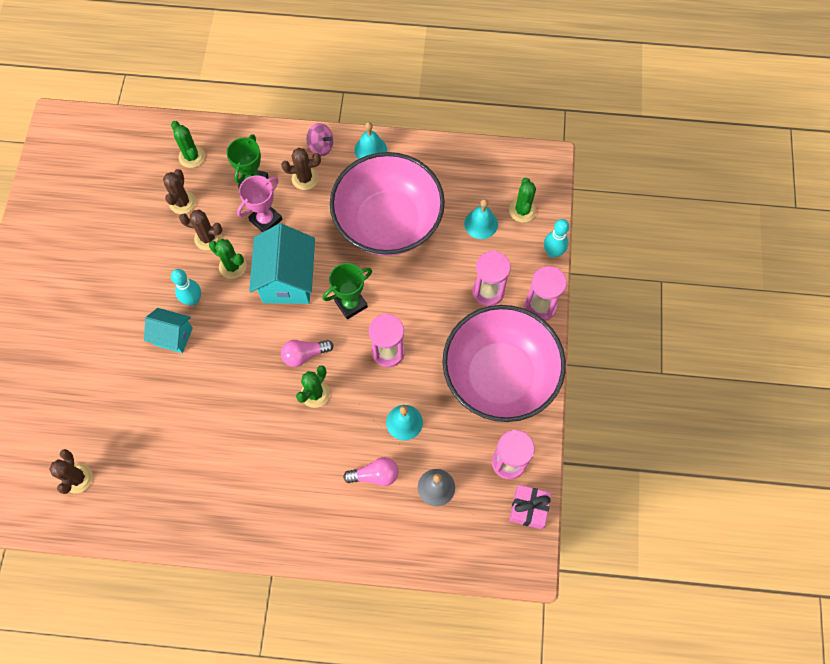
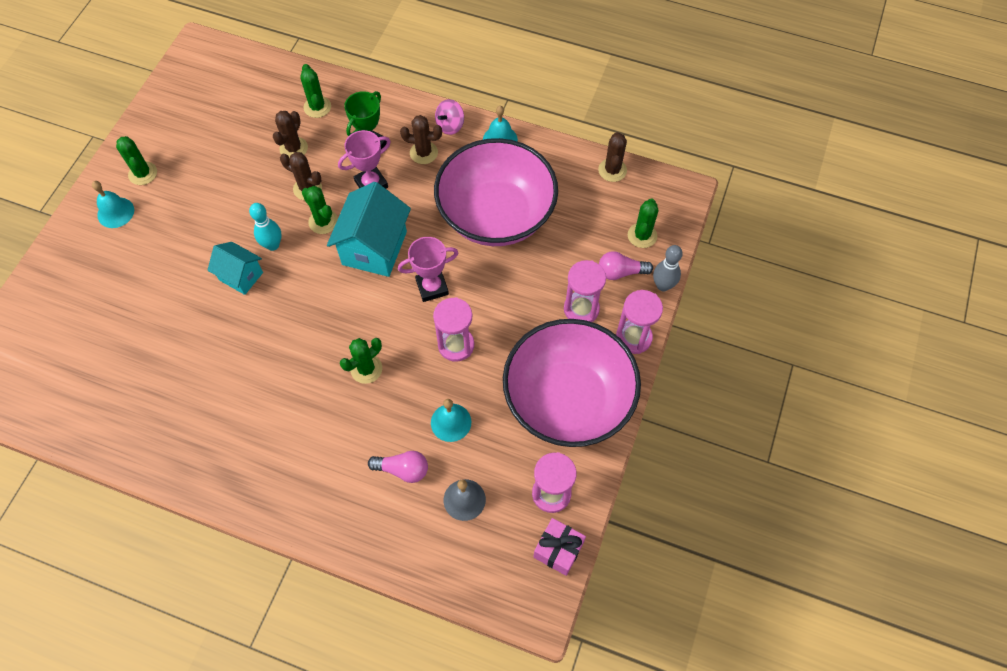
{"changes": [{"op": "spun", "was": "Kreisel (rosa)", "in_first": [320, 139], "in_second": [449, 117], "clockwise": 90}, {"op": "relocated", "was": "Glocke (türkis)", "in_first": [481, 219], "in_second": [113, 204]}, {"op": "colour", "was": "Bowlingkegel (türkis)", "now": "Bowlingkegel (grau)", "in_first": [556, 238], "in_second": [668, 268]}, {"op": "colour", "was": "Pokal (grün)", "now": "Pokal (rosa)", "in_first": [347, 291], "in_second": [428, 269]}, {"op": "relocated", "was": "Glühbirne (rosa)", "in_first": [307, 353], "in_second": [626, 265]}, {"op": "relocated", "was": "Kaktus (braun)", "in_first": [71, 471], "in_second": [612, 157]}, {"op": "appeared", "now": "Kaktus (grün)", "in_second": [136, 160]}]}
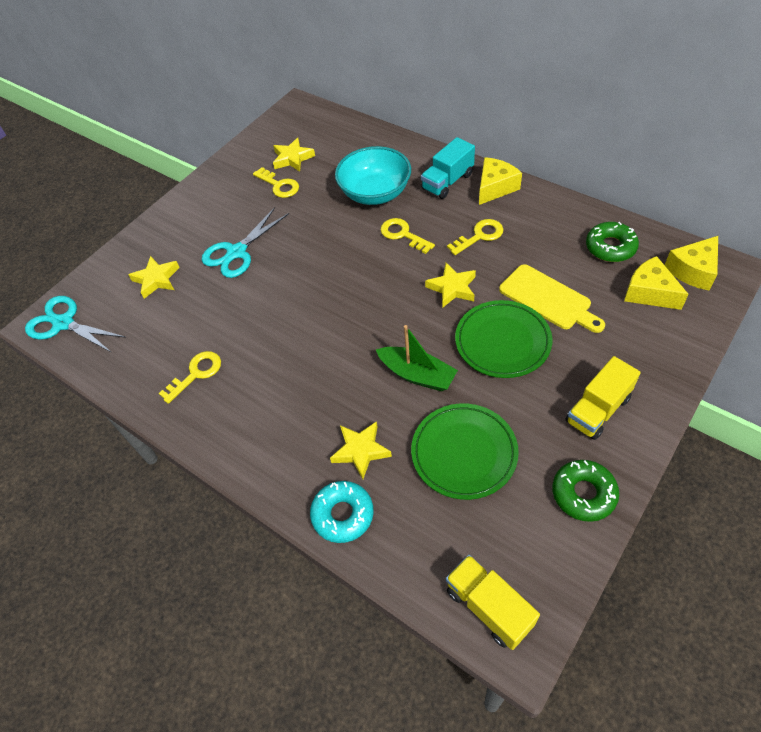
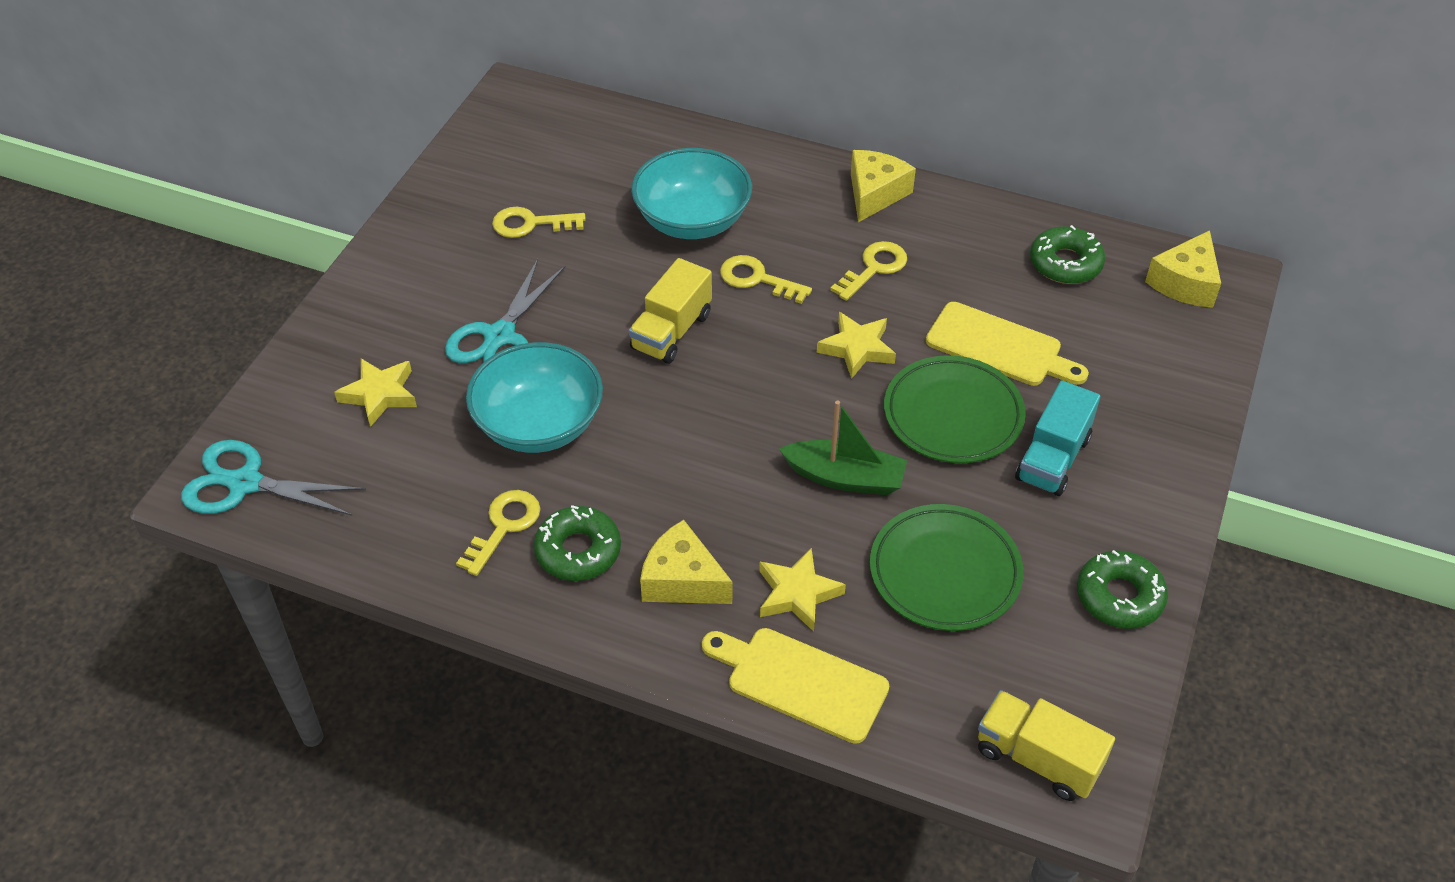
{"changes": [{"op": "relocated", "was": "Lastwagen (türkis)", "in_first": [448, 168], "in_second": [1057, 438]}, {"op": "missing", "was": "Stern (gelb)", "in_first": [294, 155]}, {"op": "spun", "was": "Schlüssel (gelb)", "in_first": [276, 182], "in_second": [539, 222], "clockwise": 150}, {"op": "relocated", "was": "Käse (gelb)", "in_first": [656, 283], "in_second": [686, 562]}, {"op": "relocated", "was": "Lastwagen (gelb)", "in_first": [603, 398], "in_second": [670, 311]}, {"op": "exchanged", "was": "Donut (türkis)", "now": "Schneidebrett (gelb)", "in_first": [342, 512], "in_second": [795, 686]}, {"op": "appeared", "now": "Schüssel (türkis)", "in_second": [534, 397]}, {"op": "appeared", "now": "Donut (grün)", "in_second": [577, 543]}]}
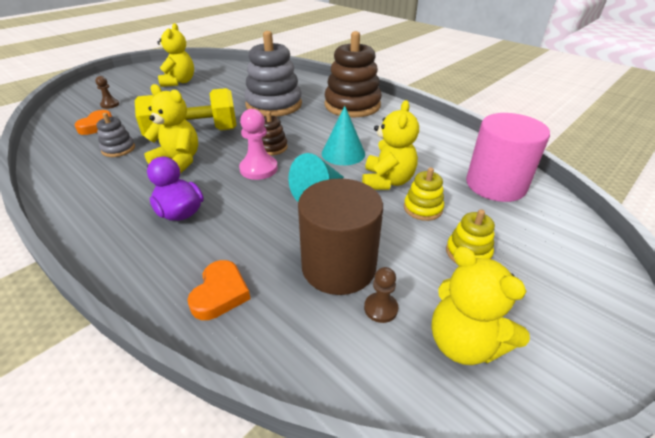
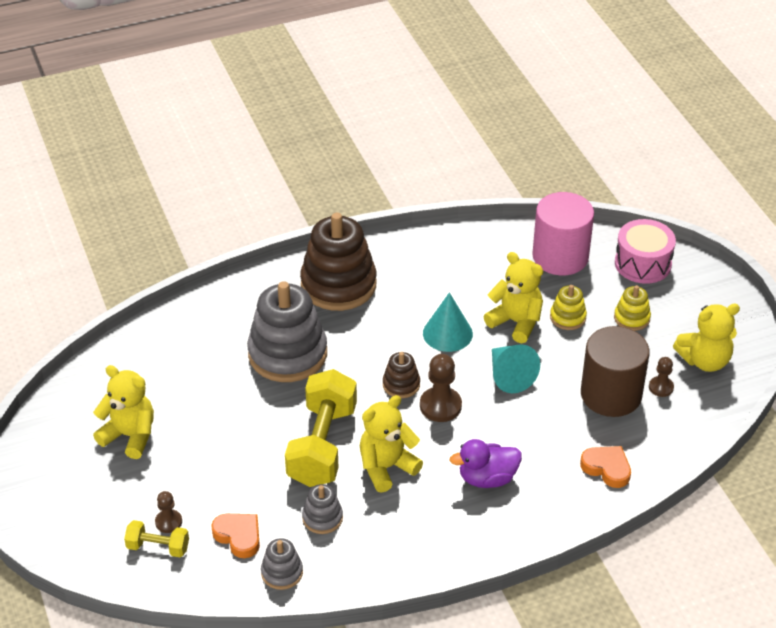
{"changes": [{"op": "colour", "was": "Bauer (rosa)", "now": "Bauer (braun)", "in_first": [258, 144], "in_second": [441, 388]}, {"op": "appeared", "now": "Trommel (rosa)", "in_second": [645, 251]}, {"op": "appeared", "now": "Hantel (gelb)", "in_second": [156, 538]}, {"op": "appeared", "now": "Stapelspielzeug (grau)", "in_second": [282, 564]}]}
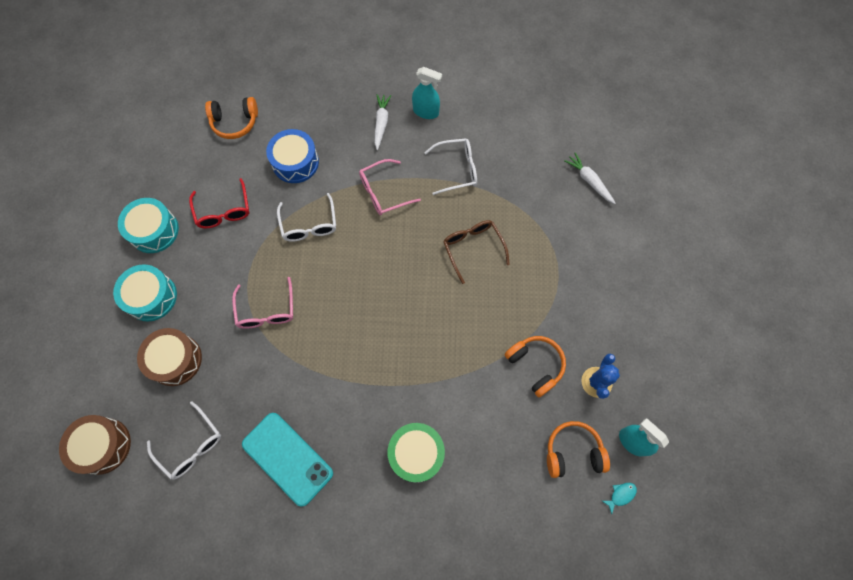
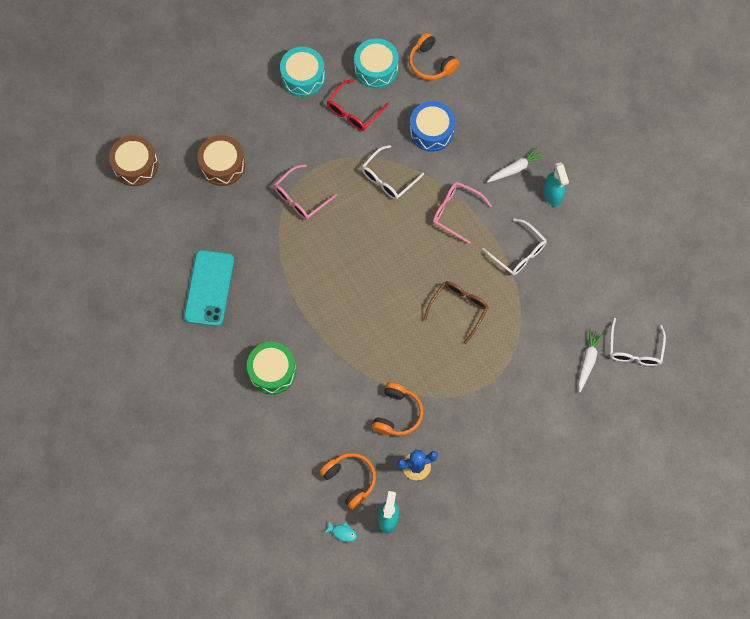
{"changes": [{"op": "relocated", "was": "Trommel (türkis)", "in_first": [145, 293], "in_second": [376, 63]}, {"op": "relocated", "was": "Brille (weiß)", "in_first": [184, 440], "in_second": [638, 342]}]}
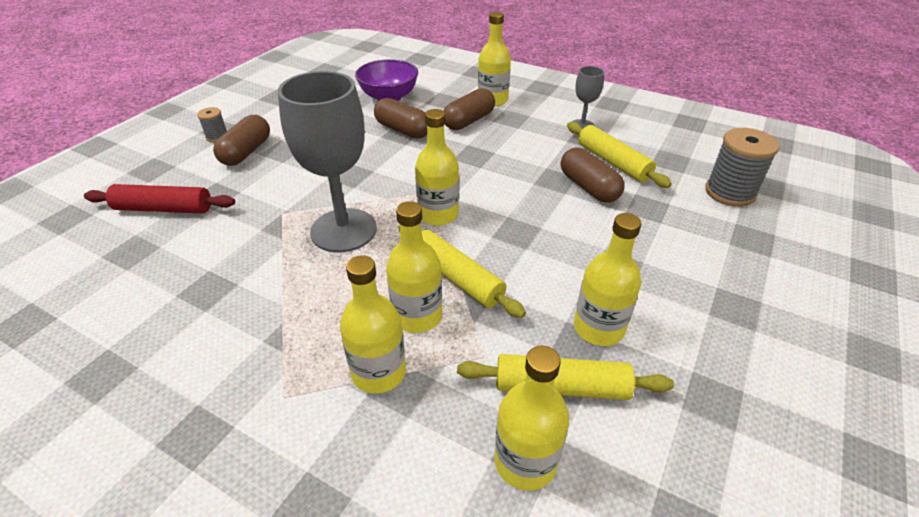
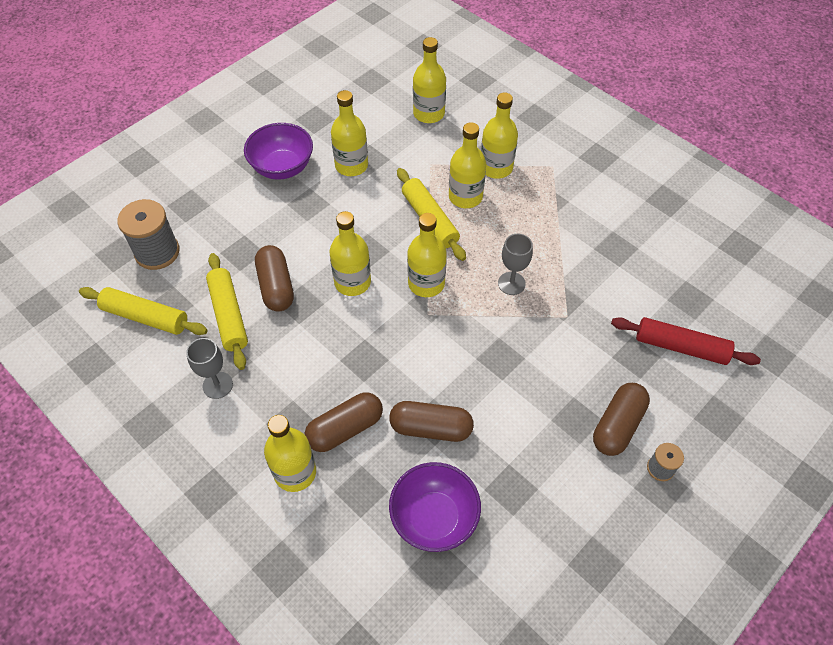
{"changes": [{"op": "size", "was": "Kelch (grau)", "in_first": [327, 161], "in_second": [515, 264], "ratio": 0.48}, {"op": "spun", "was": "Kapsel (braun)", "in_first": [400, 118], "in_second": [431, 421], "clockwise": -45}, {"op": "relocated", "was": "Nudelholz (gelb)", "in_first": [565, 377], "in_second": [143, 311]}, {"op": "appeared", "now": "Schüssel (lila)", "in_second": [278, 151]}, {"op": "appeared", "now": "Flasche (gelb)", "in_second": [350, 253]}]}
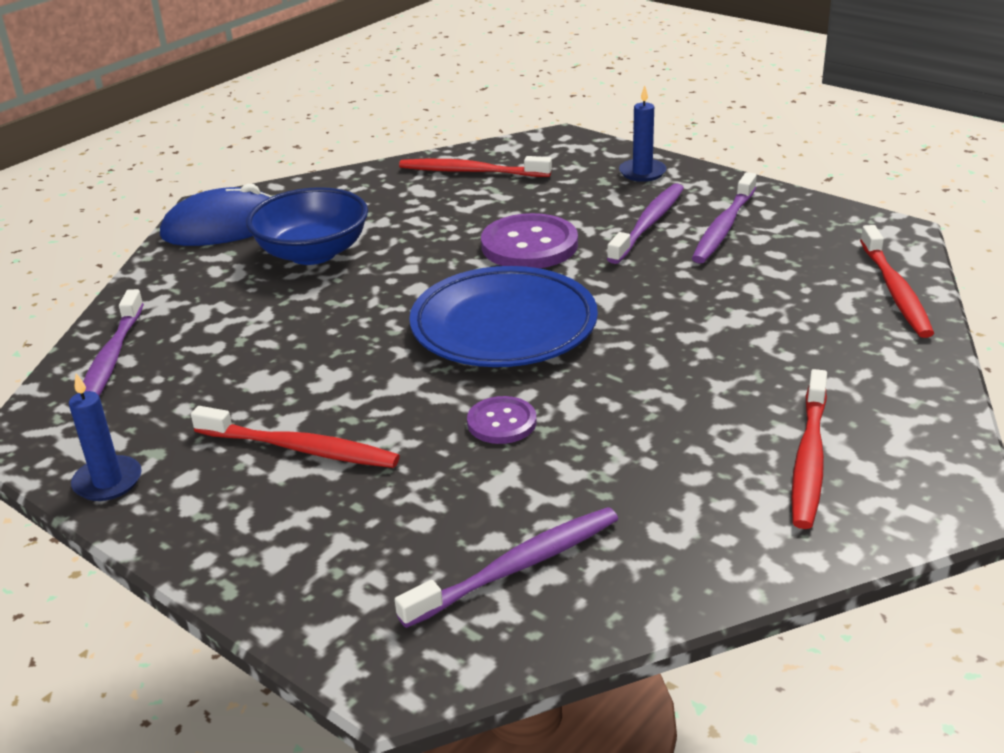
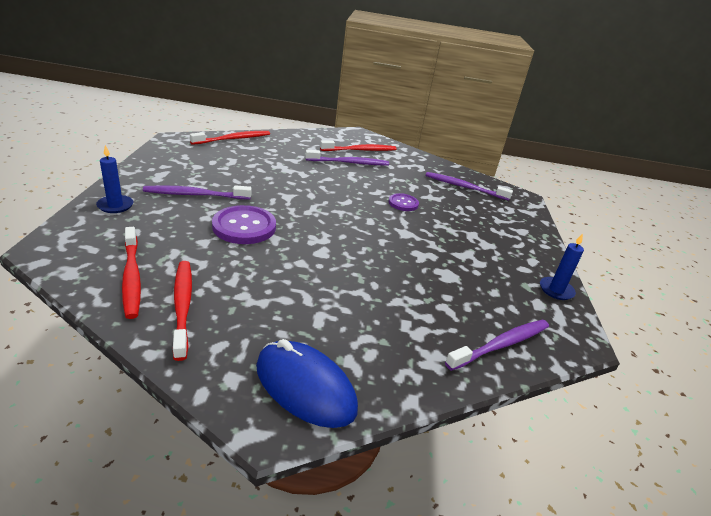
{"changes": [{"op": "relocated", "was": "Zahnbürste (lila)", "in_first": [724, 218], "in_second": [347, 158]}, {"op": "missing", "was": "Schüssel (blau)", "in_first": [307, 226]}, {"op": "missing", "was": "Teller (blau)", "in_first": [503, 316]}, {"op": "relocated", "was": "Zahnbürste (rot)", "in_first": [295, 437], "in_second": [182, 311]}]}
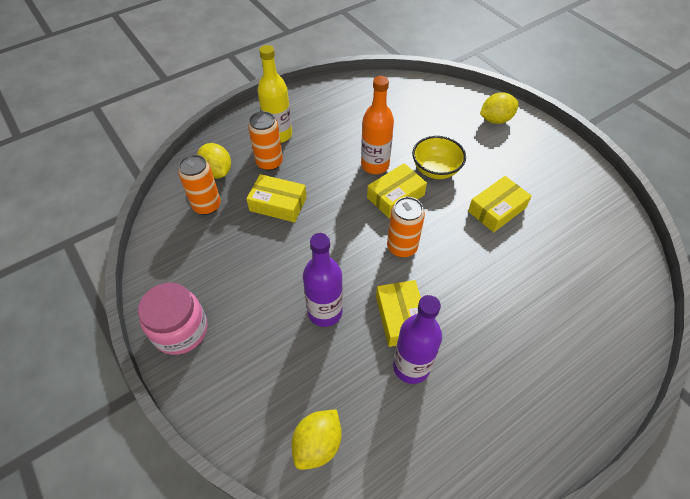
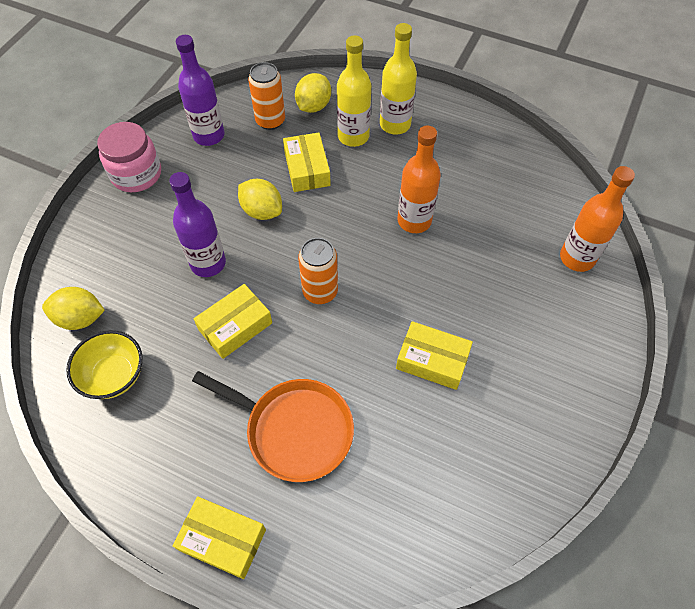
{"changes": [{"op": "relocated", "was": "Zitrone (gelb)", "in_first": [499, 108], "in_second": [260, 199]}, {"op": "exchanged", "was": "Dose (orange)", "now": "Flasche (gelb)", "in_first": [265, 141], "in_second": [354, 91]}, {"op": "relocated", "was": "Schüssel (gelb)", "in_first": [439, 157], "in_second": [104, 364]}, {"op": "relocated", "was": "Schachtel (gelb)", "in_first": [397, 190], "in_second": [219, 537]}, {"op": "relocated", "was": "Flasche (lila)", "in_first": [417, 339], "in_second": [200, 90]}, {"op": "appeared", "now": "Flasche (orange)", "in_second": [597, 219]}, {"op": "appeared", "now": "Pfanne (orange)", "in_second": [273, 426]}]}
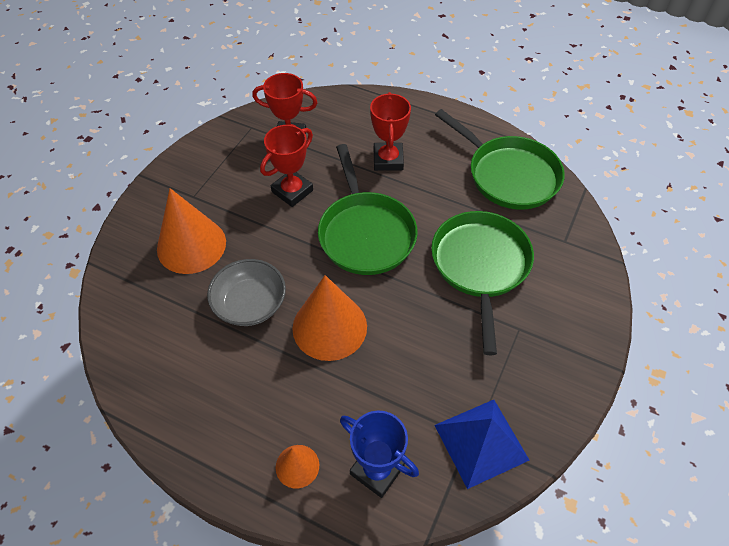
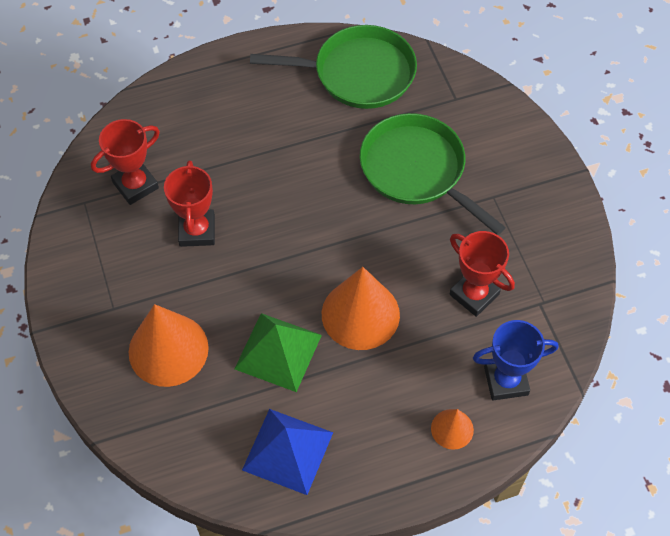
{"changes": [{"op": "relocated", "was": "Pokal (rot)", "in_first": [390, 131], "in_second": [482, 274]}, {"op": "missing", "was": "Pfanne (grün)", "in_first": [368, 209]}, {"op": "exchanged", "was": "Schüssel (grau)", "now": "Pyramide (grün)", "in_first": [246, 292], "in_second": [278, 352]}, {"op": "relocated", "was": "Pyramide (blau)", "in_first": [482, 444], "in_second": [287, 452]}]}
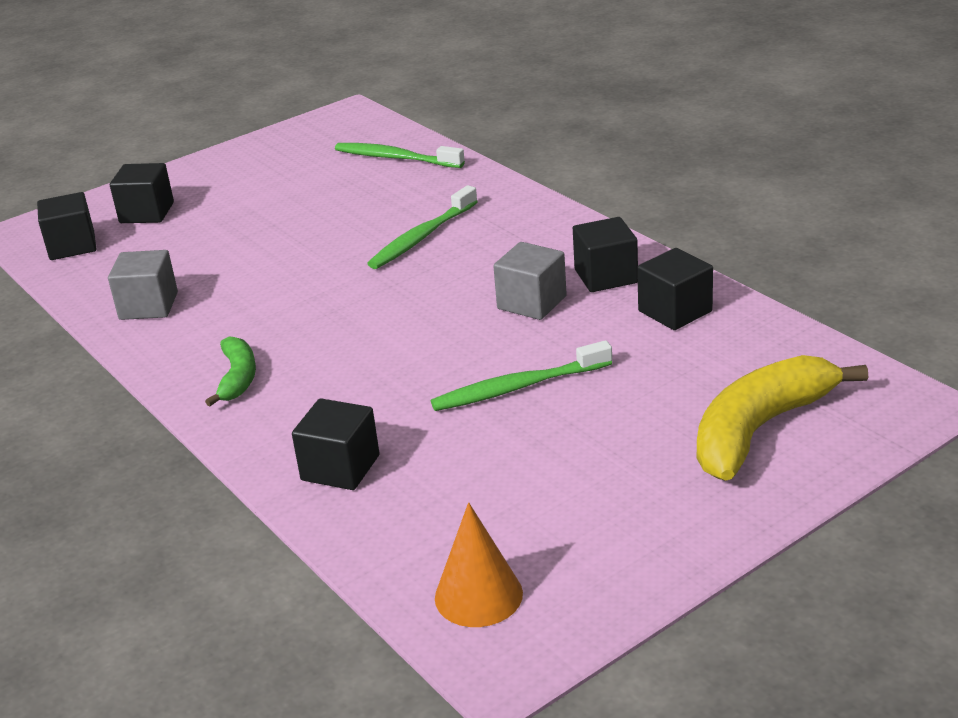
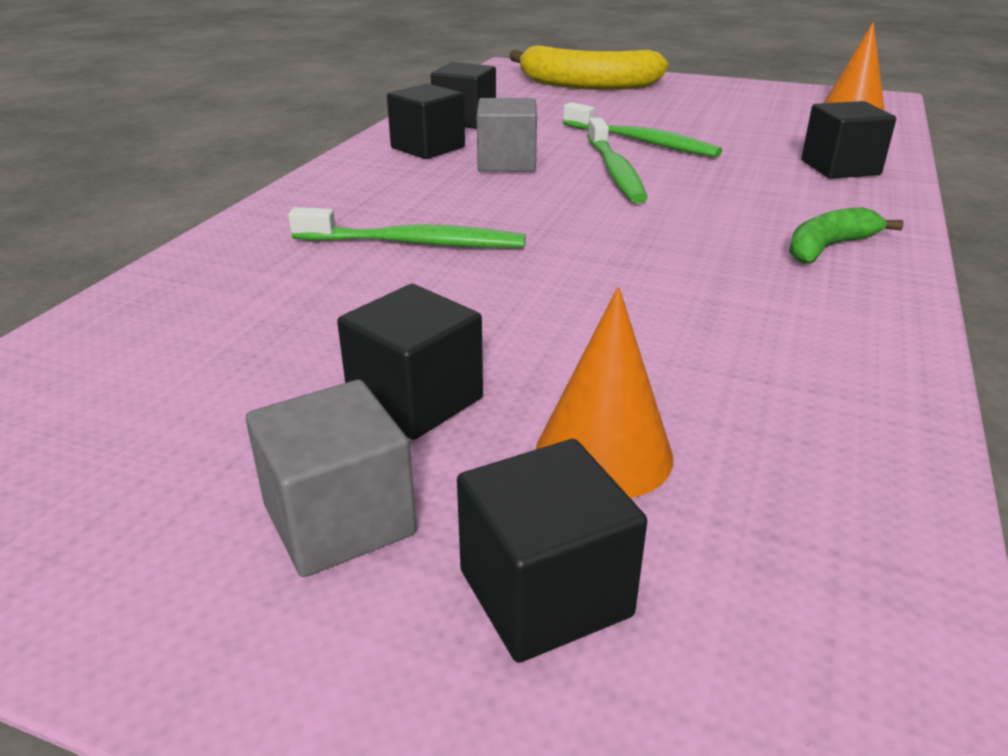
{"changes": [{"op": "relocated", "was": "Zahnbürste (grün)", "in_first": [400, 155], "in_second": [618, 160]}, {"op": "relocated", "was": "Kubus (schwarz)", "in_first": [66, 226], "in_second": [410, 362]}, {"op": "relocated", "was": "Kubus (grau)", "in_first": [143, 285], "in_second": [331, 478]}, {"op": "appeared", "now": "Kegel (orange)", "in_second": [604, 392]}]}
